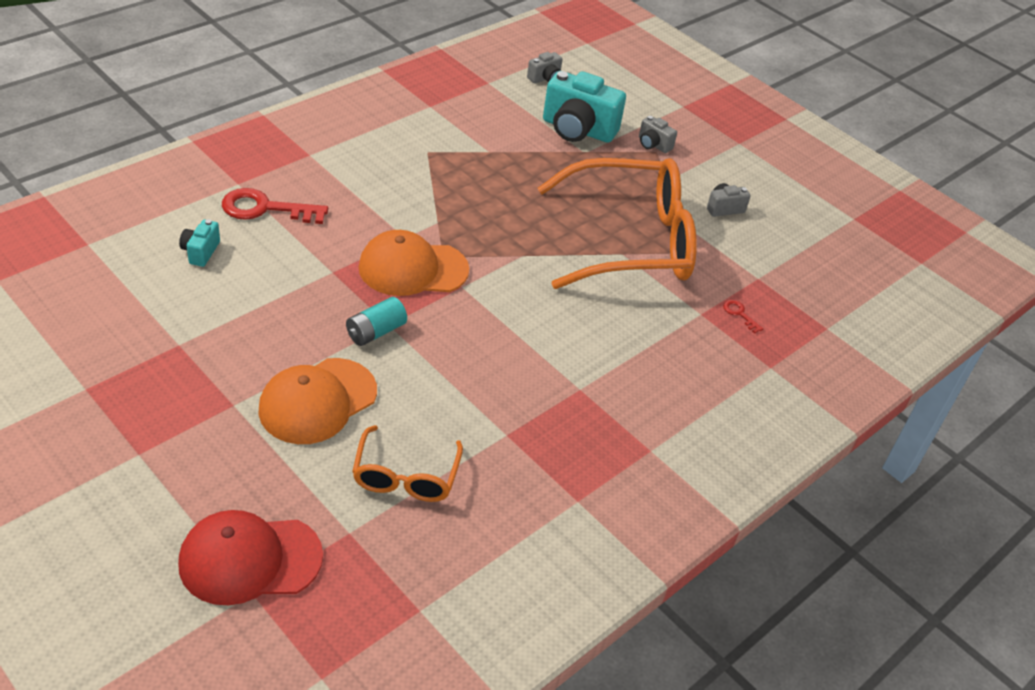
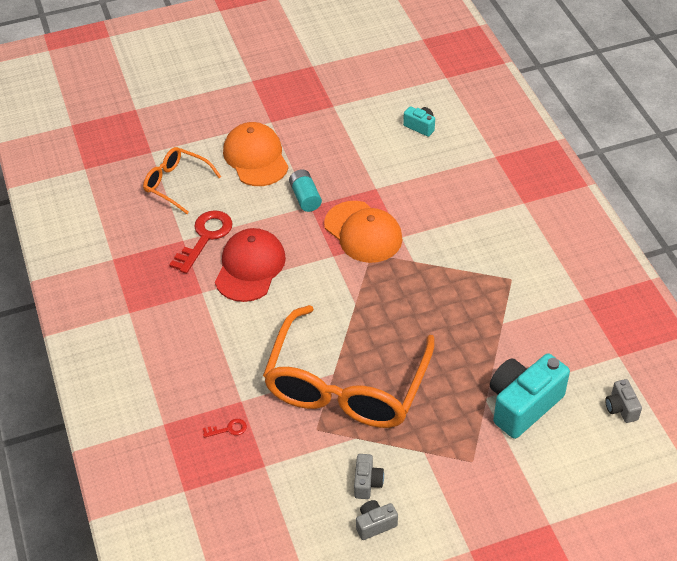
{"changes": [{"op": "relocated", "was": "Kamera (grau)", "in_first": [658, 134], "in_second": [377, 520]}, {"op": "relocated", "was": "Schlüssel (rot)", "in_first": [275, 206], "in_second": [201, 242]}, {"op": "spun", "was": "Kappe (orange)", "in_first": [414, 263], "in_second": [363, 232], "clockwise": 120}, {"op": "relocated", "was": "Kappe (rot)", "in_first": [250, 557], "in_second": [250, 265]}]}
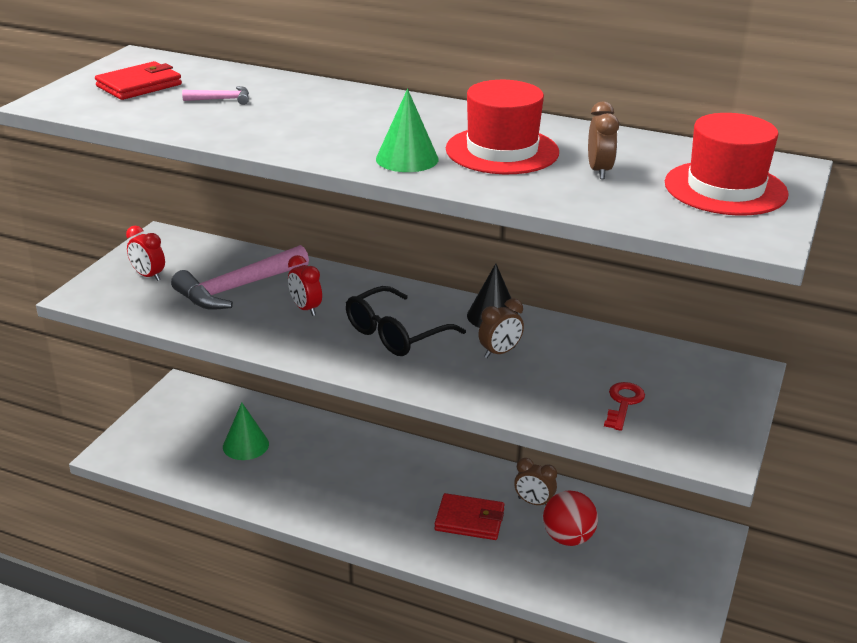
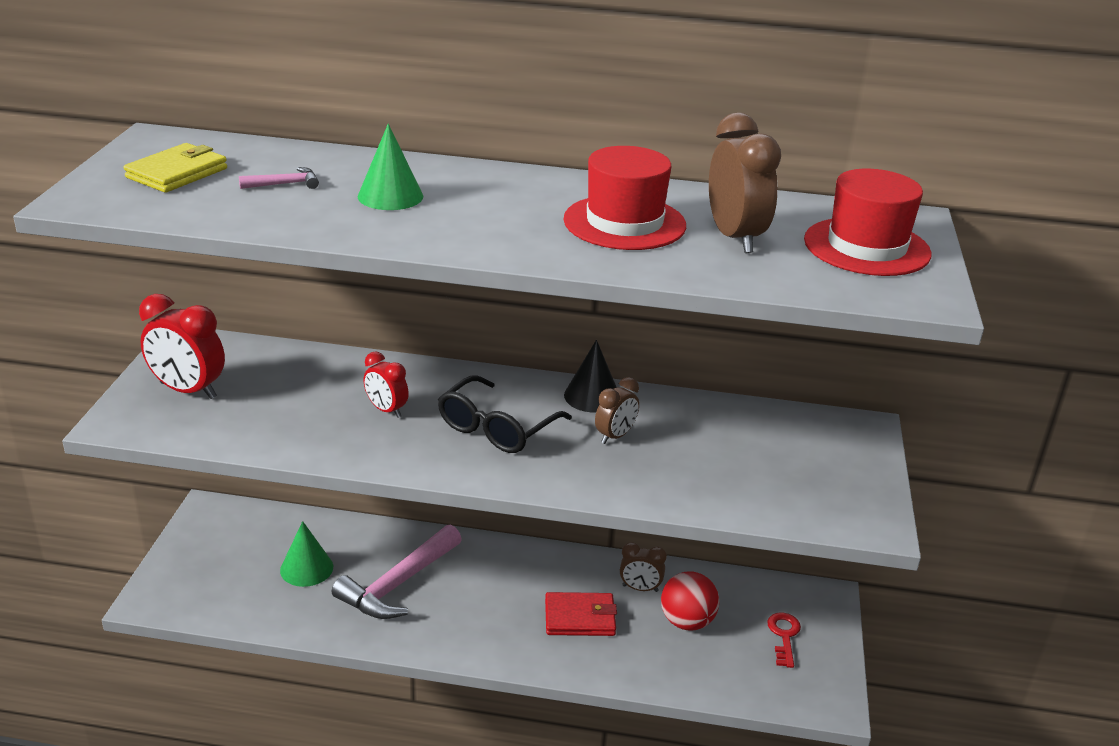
{"changes": [{"op": "colour", "was": "Geldbörse (rot)", "now": "Geldbörse (gelb)", "in_first": [138, 80], "in_second": [175, 168]}, {"op": "relocated", "was": "Kegel (grün)", "in_first": [407, 130], "in_second": [390, 167]}, {"op": "size", "was": "Wecker (braun)", "in_first": [603, 140], "in_second": [745, 183], "ratio": 1.68}, {"op": "size", "was": "Wecker (rot)", "in_first": [145, 253], "in_second": [182, 346], "ratio": 1.68}, {"op": "relocated", "was": "Hammer (rosa)", "in_first": [240, 277], "in_second": [397, 571]}, {"op": "relocated", "was": "Schlüssel (rot)", "in_first": [624, 406], "in_second": [784, 640]}]}
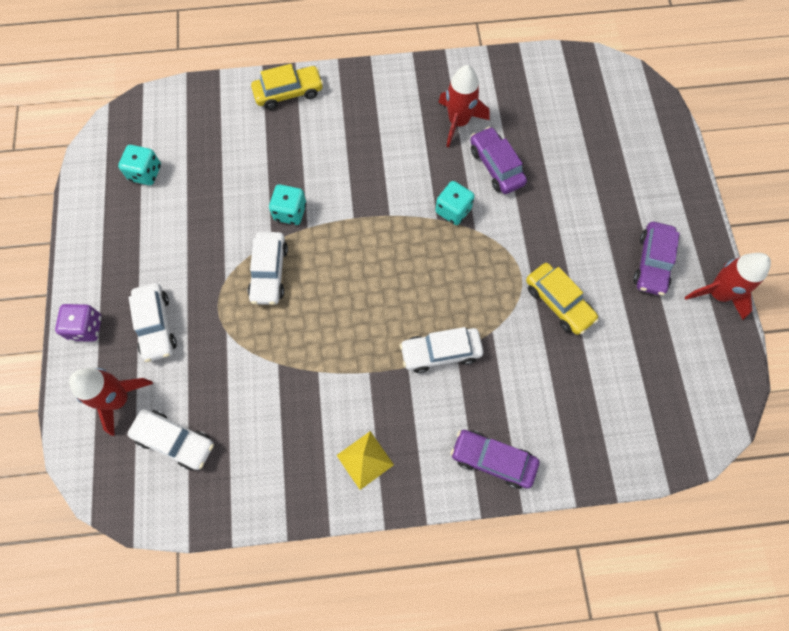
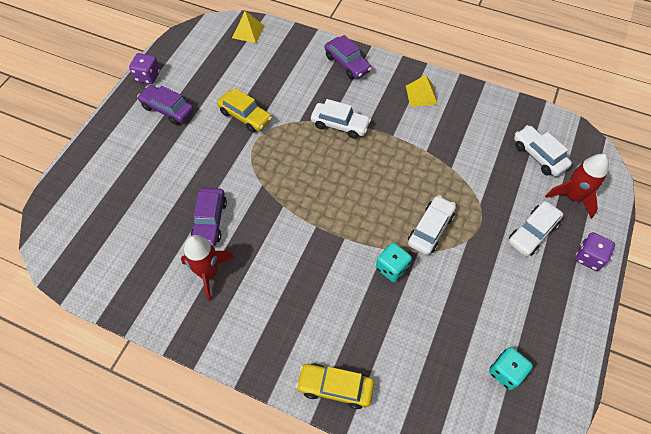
{"changes": [{"op": "missing", "was": "Spielwürfel (türkis)", "in_first": [455, 203]}, {"op": "spun", "was": "Auto (lila)", "in_first": [656, 259], "in_second": [165, 105], "clockwise": -105}, {"op": "exchanged", "was": "Rakete (rot)", "now": "Spielwürfel (lila)", "in_first": [728, 286], "in_second": [144, 68]}, {"op": "spun", "was": "Auto (gelb)", "in_first": [562, 299], "in_second": [244, 110], "clockwise": 135}, {"op": "spun", "was": "Auto (weiß)", "in_first": [153, 322], "in_second": [535, 228], "clockwise": -150}, {"op": "appeared", "now": "Pyramide (gelb)", "in_second": [248, 27]}]}
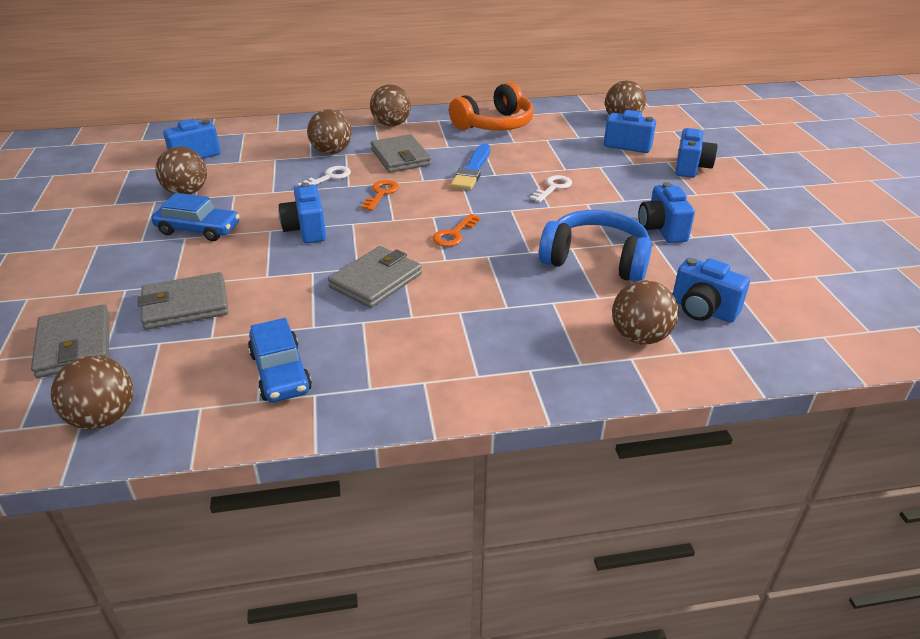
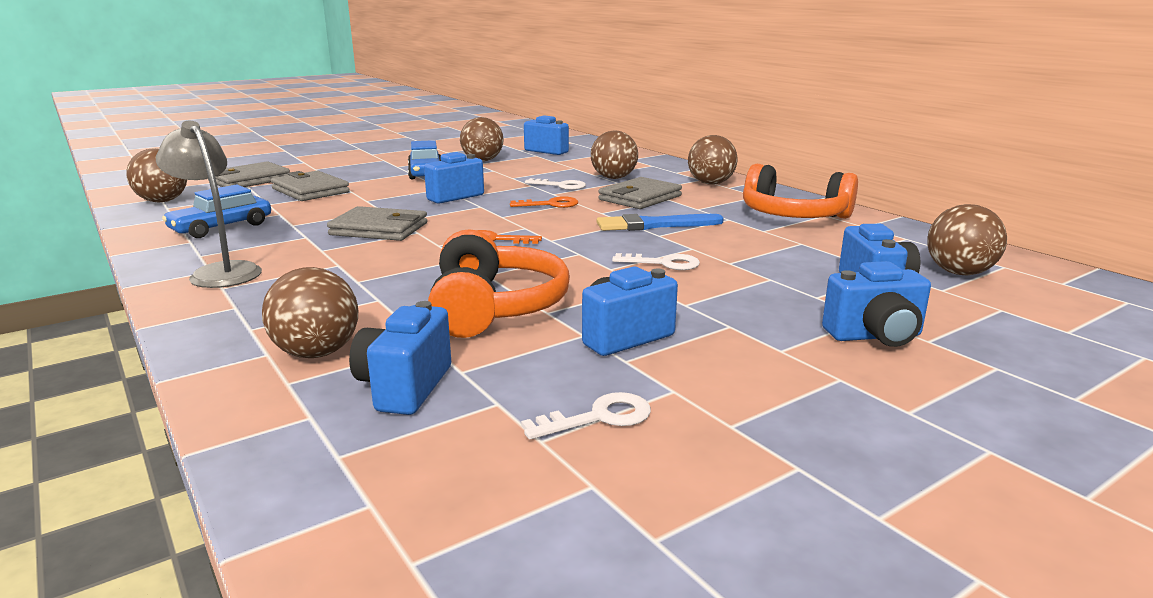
{"changes": [{"op": "colour", "was": "Kopfhörer (blau)", "now": "Kopfhörer (orange)", "in_first": [595, 246], "in_second": [499, 283]}, {"op": "appeared", "now": "Lampe (grau)", "in_second": [209, 204]}, {"op": "appeared", "now": "Schlüssel (weiß)", "in_second": [586, 416]}]}
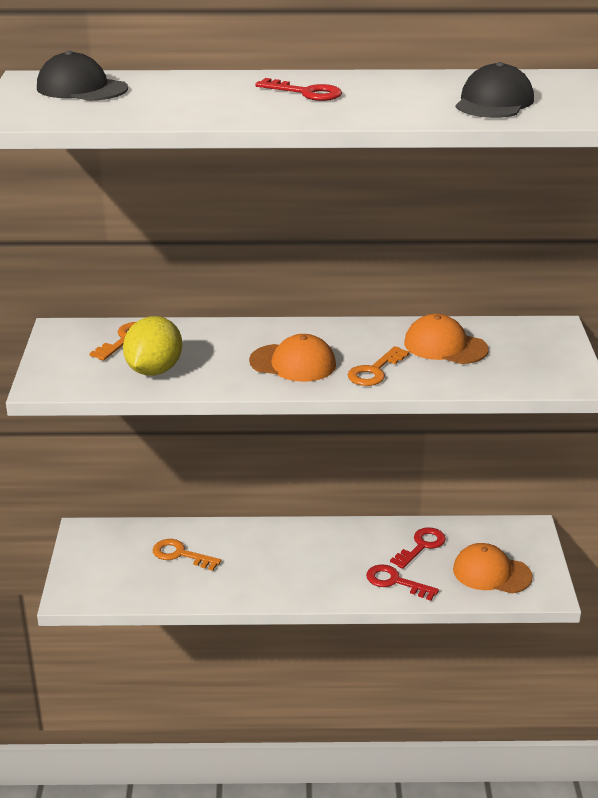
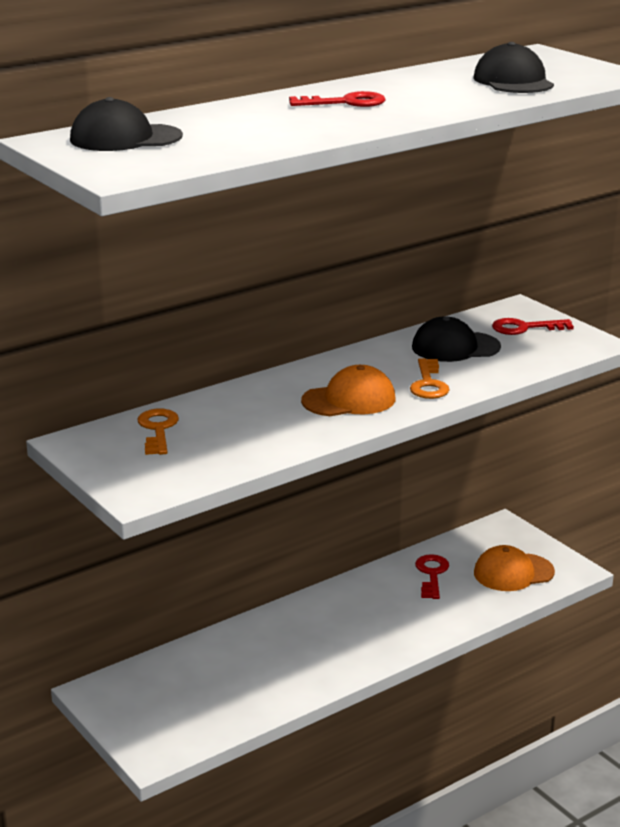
{"changes": [{"op": "colour", "was": "Kappe (orange)", "now": "Kappe (schwarz)", "in_first": [446, 339], "in_second": [456, 339]}, {"op": "missing", "was": "Zitrone (gelb)", "in_first": [152, 346]}, {"op": "missing", "was": "Schlüssel (orange)", "in_first": [187, 555]}, {"op": "relocated", "was": "Schlüssel (rot)", "in_first": [402, 583], "in_second": [533, 326]}]}
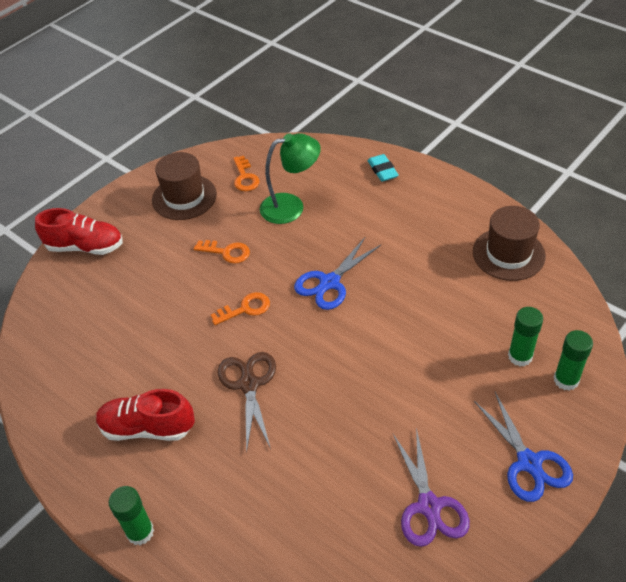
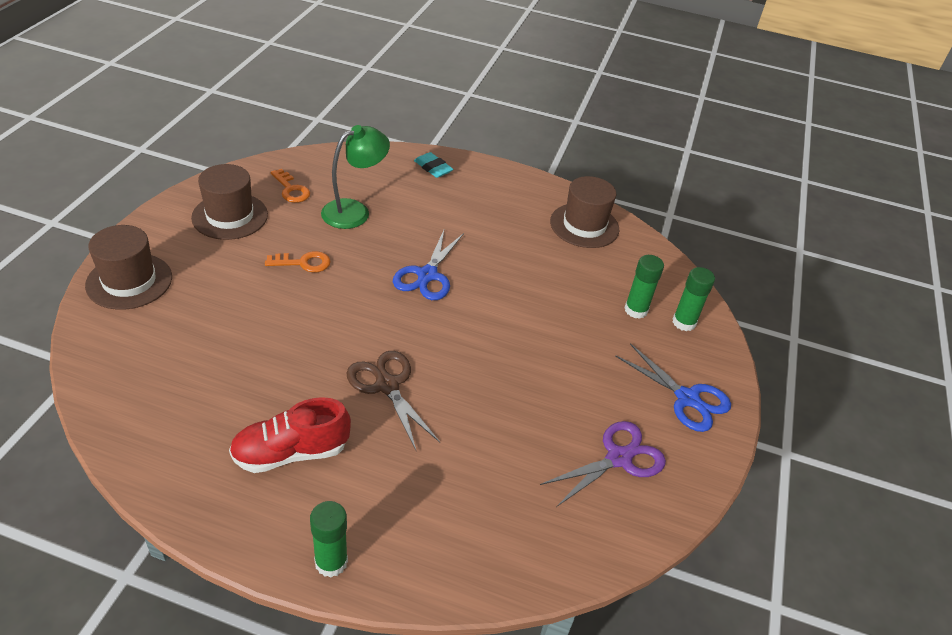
{"changes": [{"op": "exchanged", "was": "Schuh (rot)", "now": "Hut (braun)", "in_first": [79, 231], "in_second": [128, 267]}, {"op": "missing", "was": "Schlüssel (orange)", "in_first": [240, 308]}, {"op": "spun", "was": "Schere (lila)", "in_first": [431, 487], "in_second": [603, 463], "clockwise": -90}]}
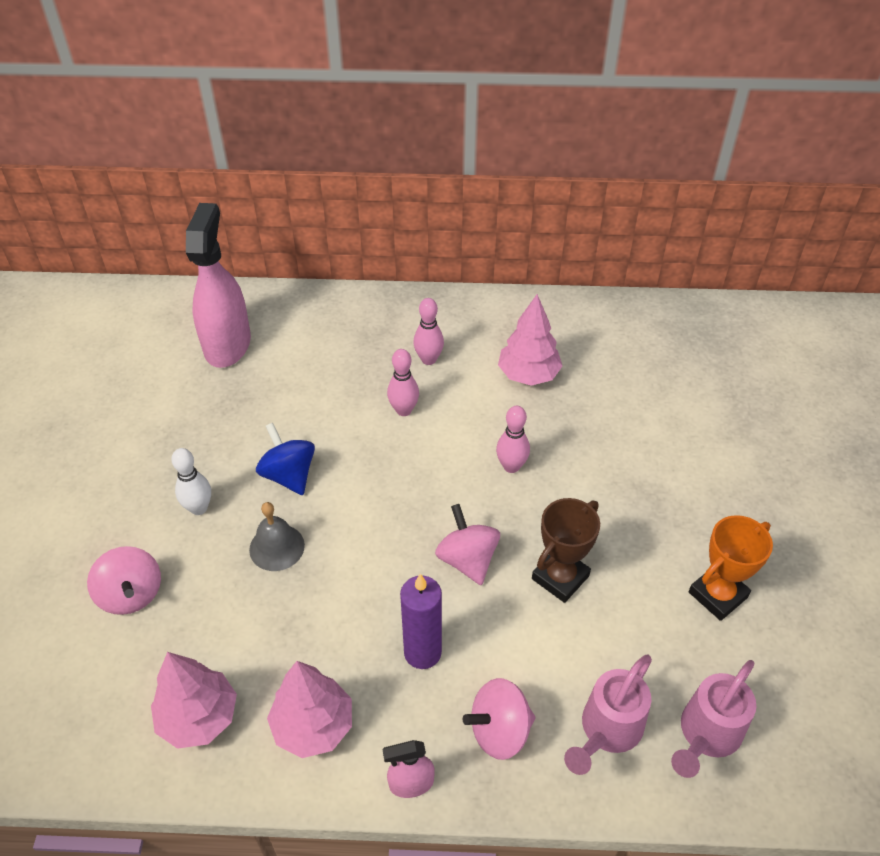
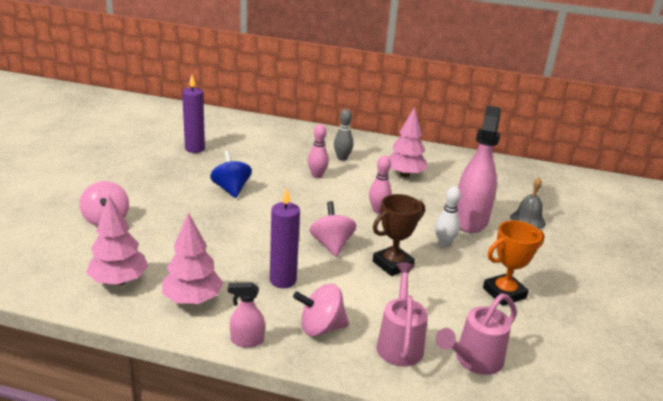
{"changes": [{"op": "relocated", "was": "Sprühflasche (rosa)", "in_first": [218, 285], "in_second": [479, 169]}, {"op": "colour", "was": "Bowlingkegel (rosa)", "now": "Bowlingkegel (grau)", "in_first": [428, 331], "in_second": [344, 135]}, {"op": "relocated", "was": "Bowlingkegel (weiß)", "in_first": [191, 481], "in_second": [448, 217]}, {"op": "relocated", "was": "Glocke (grau)", "in_first": [277, 536], "in_second": [528, 204]}, {"op": "spun", "was": "Gießkanne (rosa)", "in_first": [608, 715], "in_second": [402, 314], "clockwise": 135}, {"op": "appeared", "now": "Kerze (lila)", "in_second": [193, 114]}]}
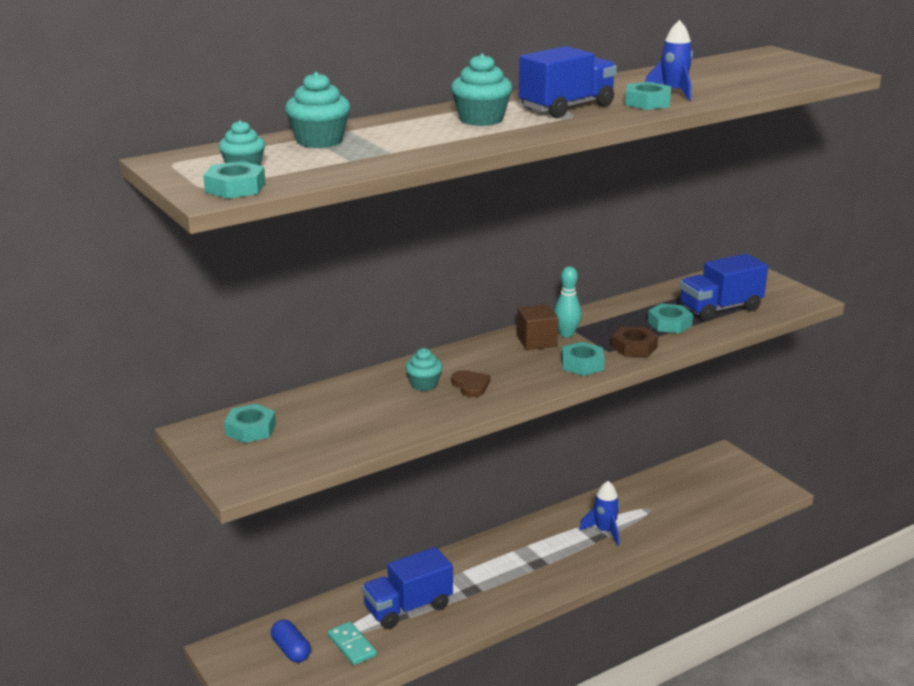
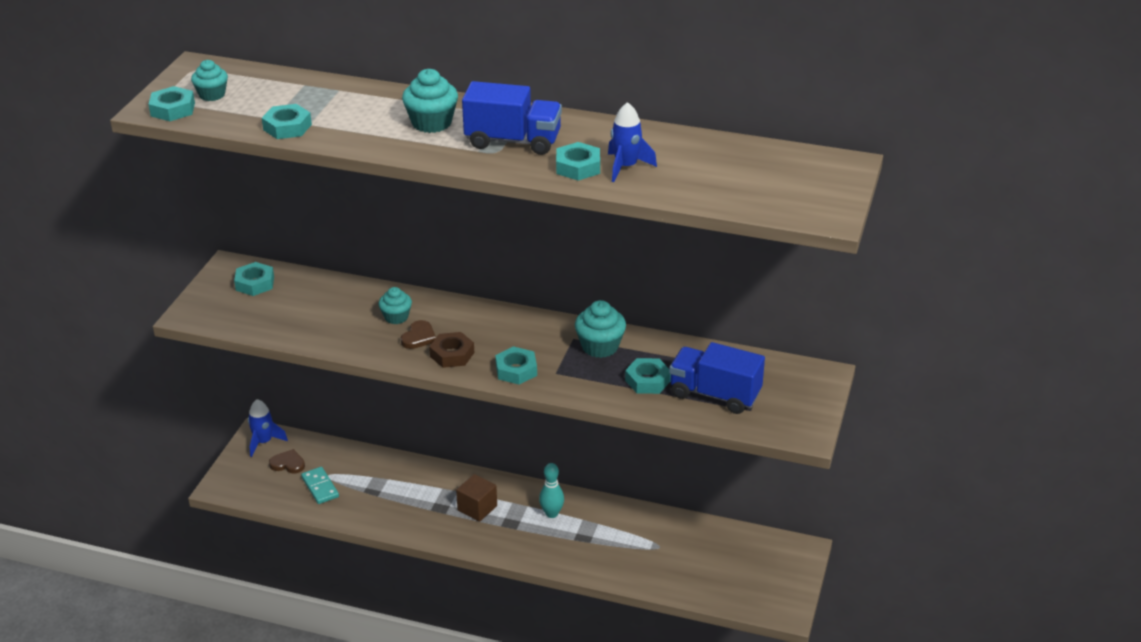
{"changes": [{"op": "relocated", "was": "Muffin (türkis)", "in_first": [317, 110], "in_second": [600, 329]}, {"op": "relocated", "was": "Bowlingkegel (türkis)", "in_first": [568, 301], "in_second": [551, 490]}, {"op": "relocated", "was": "Kubus (braun)", "in_first": [538, 327], "in_second": [476, 498]}, {"op": "relocated", "was": "Sechskantmutter (braun)", "in_first": [634, 342], "in_second": [451, 350]}, {"op": "relocated", "was": "Rakete (blau)", "in_first": [599, 513], "in_second": [268, 428]}, {"op": "missing", "was": "Lastwagen (blau)", "in_first": [407, 588]}, {"op": "exchanged", "was": "Kapsel (blau)", "now": "Herz (braun)", "in_first": [291, 641], "in_second": [287, 461]}, {"op": "spun", "was": "Dominostein (türkis)", "in_first": [352, 643], "in_second": [320, 485], "clockwise": -45}, {"op": "appeared", "now": "Sechskantmutter (türkis)", "in_second": [287, 121]}]}
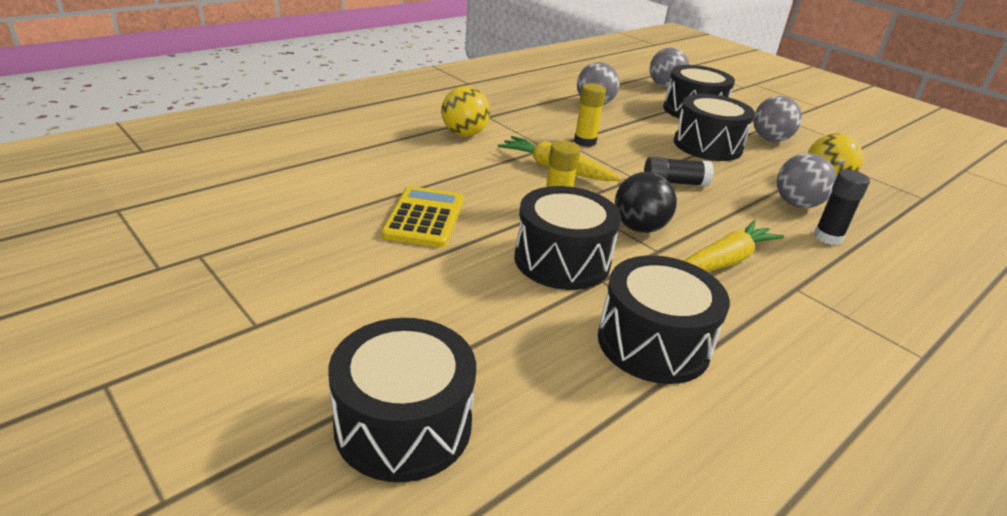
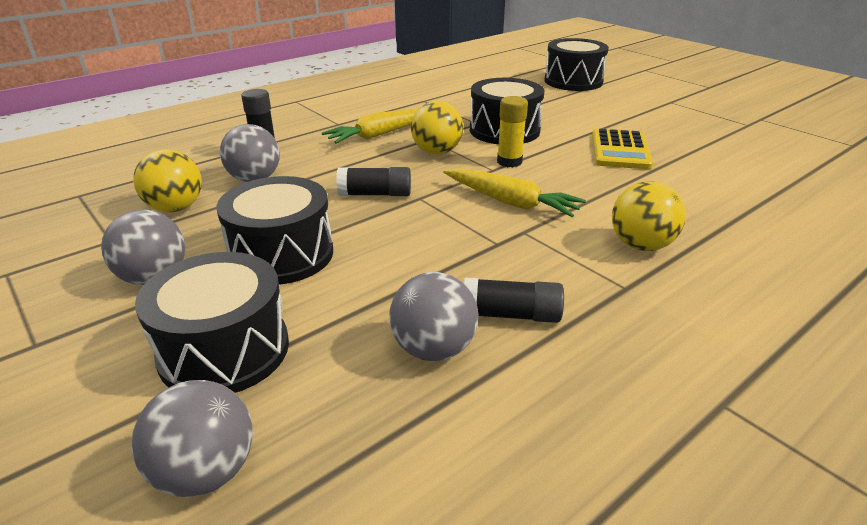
{"changes": [{"op": "missing", "was": "Klebestift (gelb)", "in_first": [590, 115]}, {"op": "colour", "was": "Ball (schwarz)", "now": "Ball (gelb)", "in_first": [646, 202], "in_second": [437, 127]}, {"op": "missing", "was": "Trommel (schwarz)", "in_first": [664, 319]}, {"op": "appeared", "now": "Klebestift (schwarz)", "in_second": [514, 300]}]}
